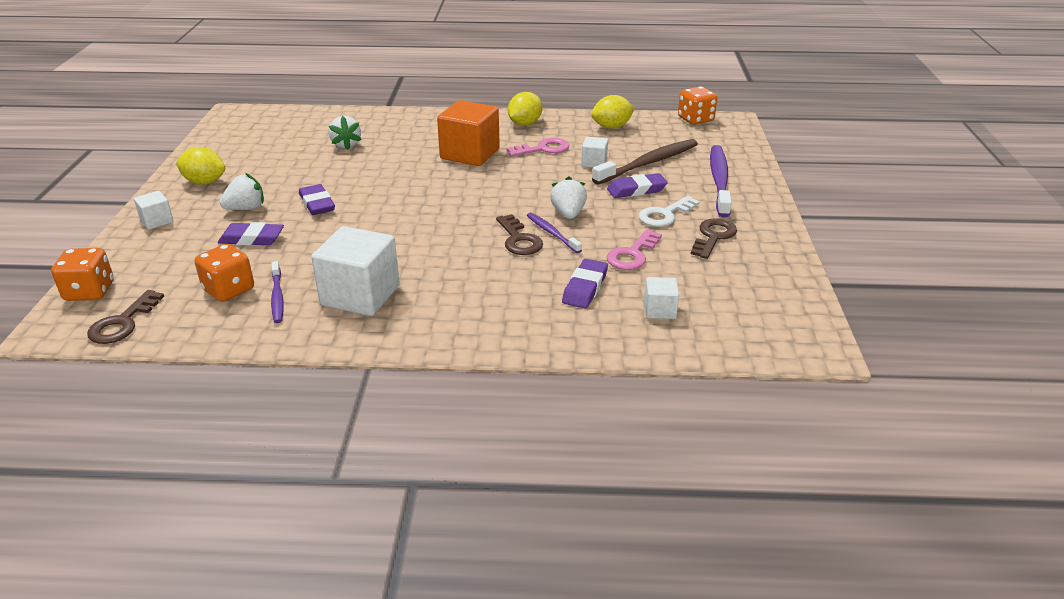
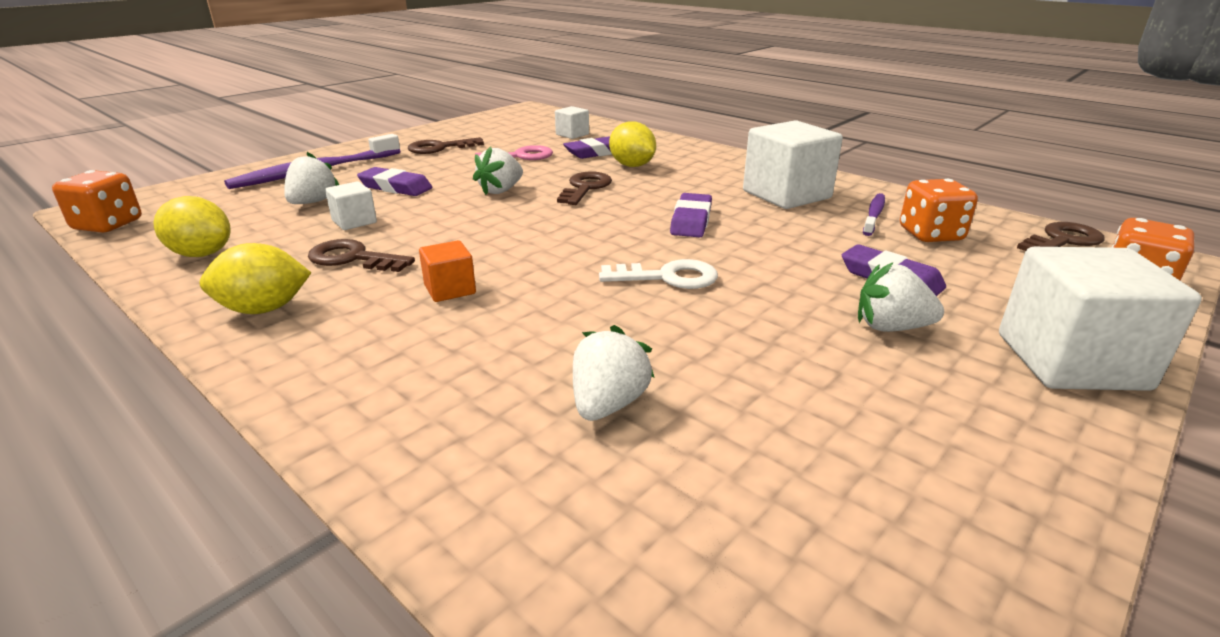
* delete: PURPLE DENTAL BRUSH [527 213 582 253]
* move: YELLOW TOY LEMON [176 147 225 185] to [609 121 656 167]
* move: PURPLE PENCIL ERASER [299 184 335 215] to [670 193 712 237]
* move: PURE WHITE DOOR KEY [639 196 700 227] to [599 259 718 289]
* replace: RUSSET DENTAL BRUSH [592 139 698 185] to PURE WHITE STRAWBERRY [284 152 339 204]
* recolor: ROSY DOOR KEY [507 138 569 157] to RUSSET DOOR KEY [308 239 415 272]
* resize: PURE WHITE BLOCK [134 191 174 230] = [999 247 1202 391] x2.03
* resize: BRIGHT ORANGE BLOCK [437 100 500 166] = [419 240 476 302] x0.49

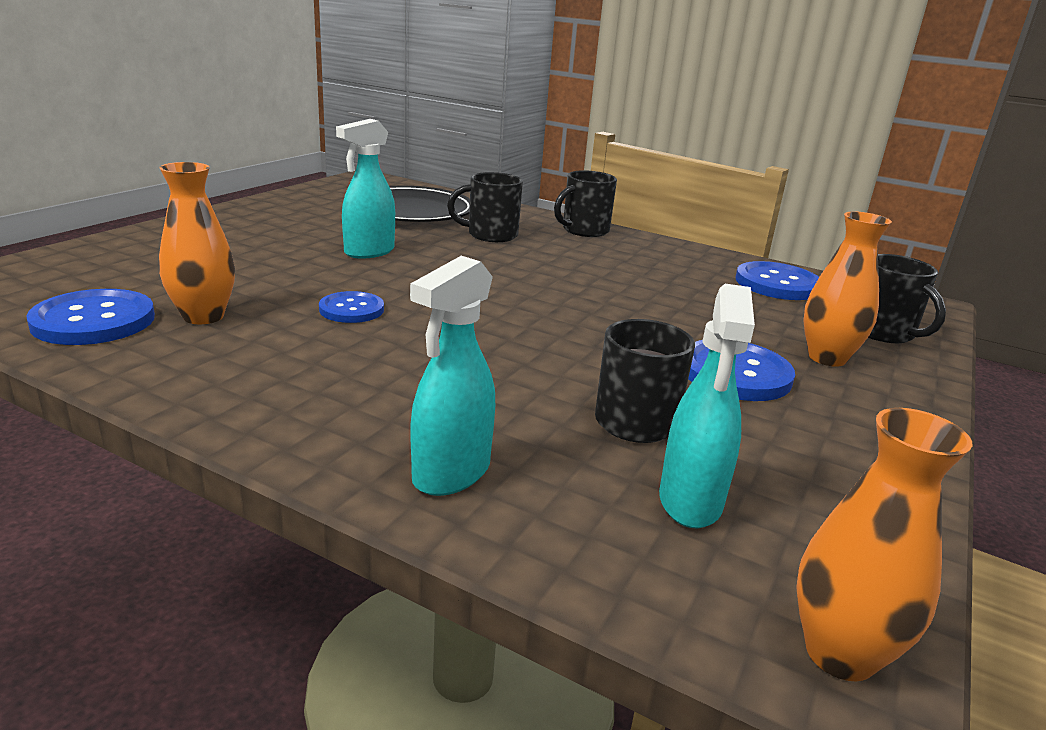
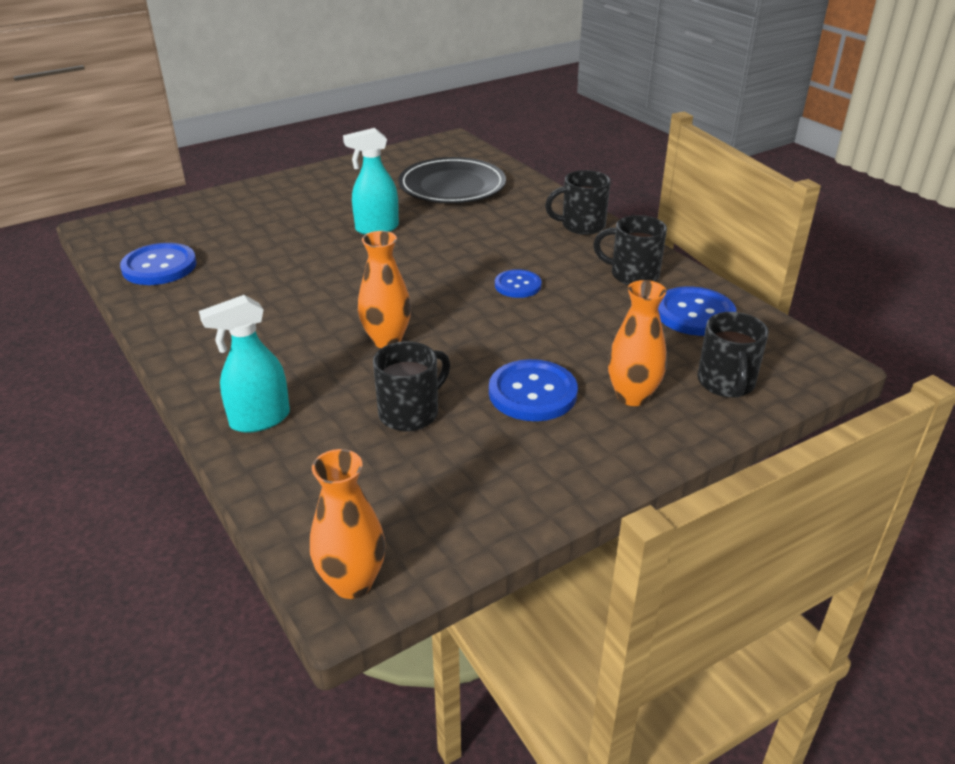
* delete: TURQUOISE SPRAY CLEANER [659 284 755 528]
* move: BRIGHT ORANGE VASE [159 162 235 324] to [358 231 411 348]
* move: COBALT SEWING BUTTON [319 291 384 323] to [495 269 542 298]
* move: EBONY TEA MUG [447 172 523 242] to [593 215 667 285]

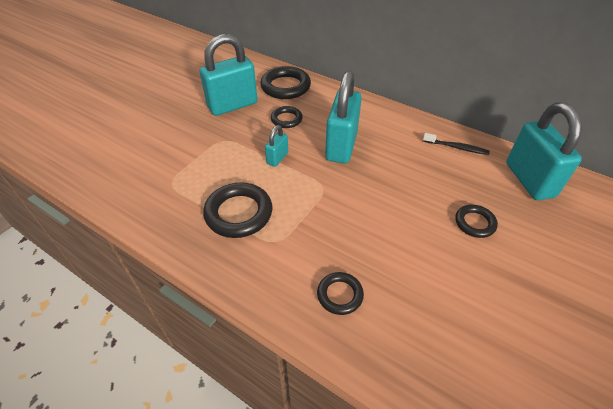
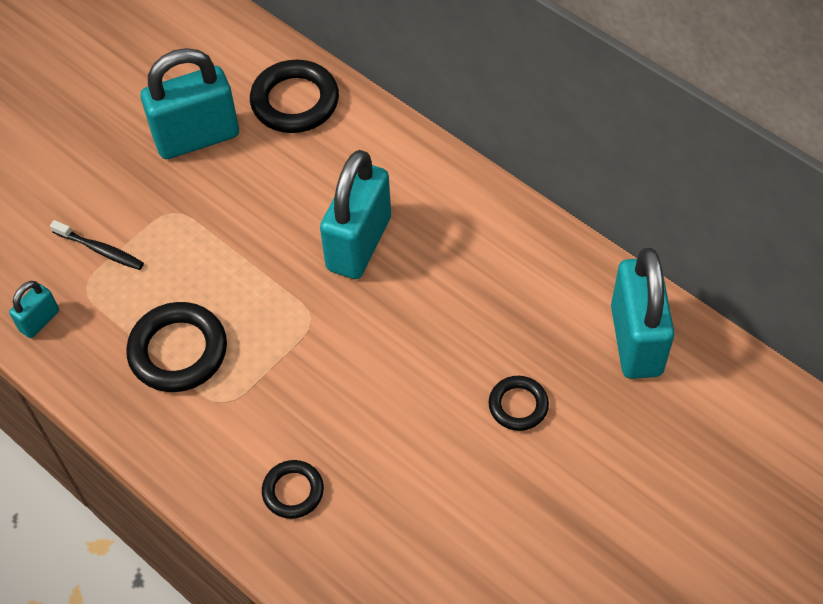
* delete: EBONY HOOP [271 106 303 128]
* move: TURQUOISE PADLOCK [265 125 288 167] to [9 281 59 338]
* move: EBONY DENTAL BRUSH [423 133 490 155] to [50 220 144 270]

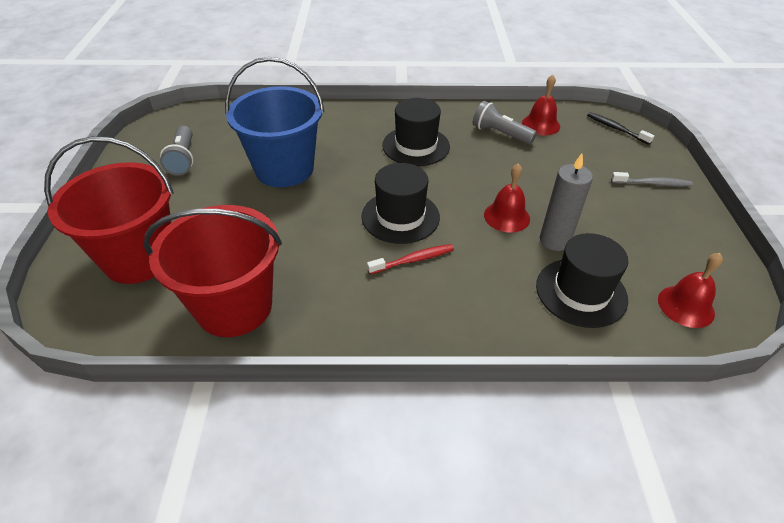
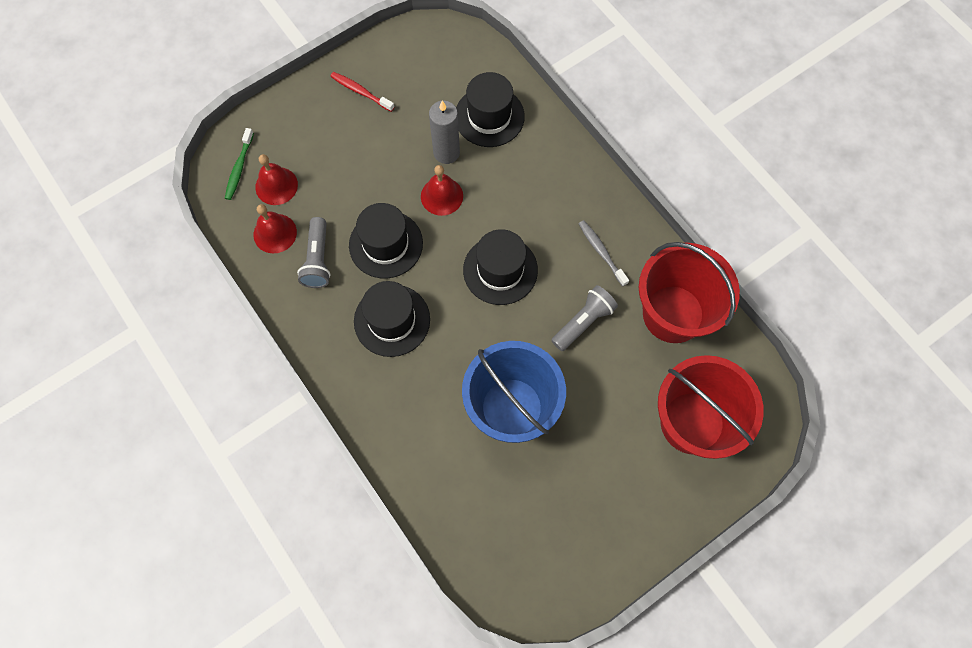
* insert: EBONY HAT [349 203 423 278]
* move: GREY TORCH [160 126 193 175] to [551 285 618 351]
* move: SCARLET DENTAL BRUSH [367 244 454 274] to [330 72 394 112]
* move: GREY DENTAL BRUSH [611 172 693 187] to [578 220 629 286]
* move: SCARLET BELL [658 253 723 328] to [255 154 298 205]
* recolor: EBONY DENTAL BRUSH [587 112 654 145] to EMERALD DENTAL BRUSH [225 128 254 200]

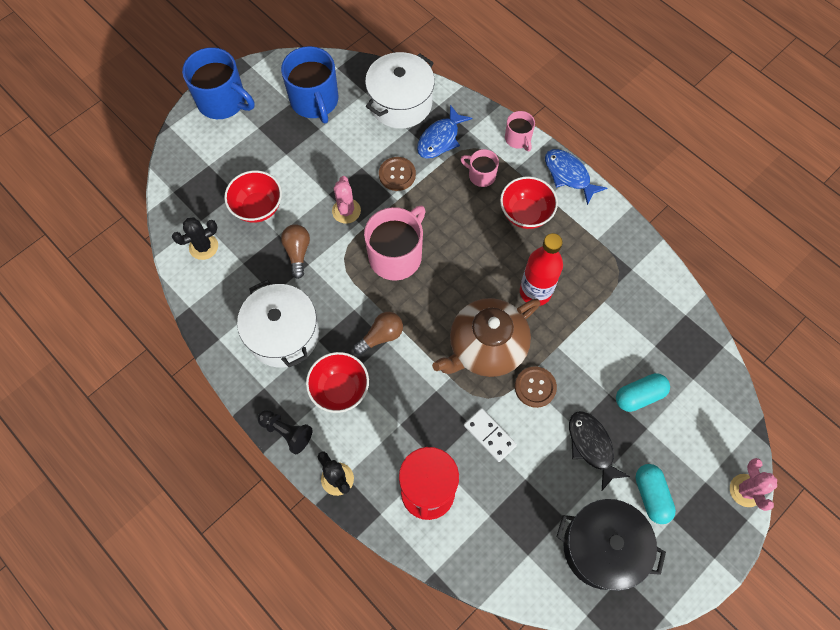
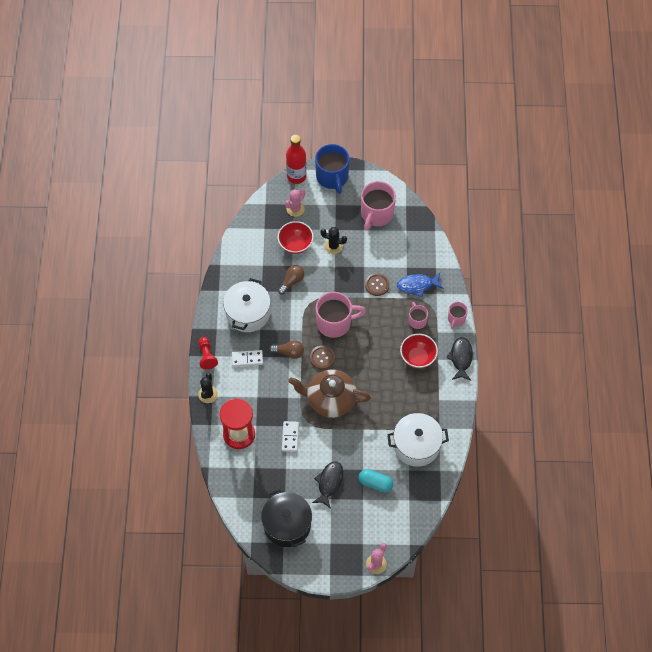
* delete: TURQUOISE CAPSULE [635 464 676 524]
* move: EBONY PRICKLY PLANT [172 217 218 260] to [320 227 347 254]
* move: ROSY PRICKLY PLANT [332 176 361 224] to [285 189 305 217]
* move: PURE WHITE STOCKPOT [365 52 435 128] to [387 413 449 467]
* move: RUSSET SEWING BUTTON [515 366 557 408] to [310 346 335 370]
* move: SCARLET BOTTLE [520 233 563 306] to [286 135 307 184]
* replace: SCARLET DEEP DISH [306 352 369 413] to PURE WHITE DOMINO TILE [232 350 263 367]
* recolor: EBONY CHESS PAWN [257 410 312 454] to SCARLET CHESS PAWN [199 337 218 369]
* recolor: COBALT TEA MUG [281 46 338 123] to ROSY TEA MUG [361 181 396 231]
* recolor: COBALT TOY FISH [545 149 607 205] to EBONY TOY FISH [446 337 473 381]

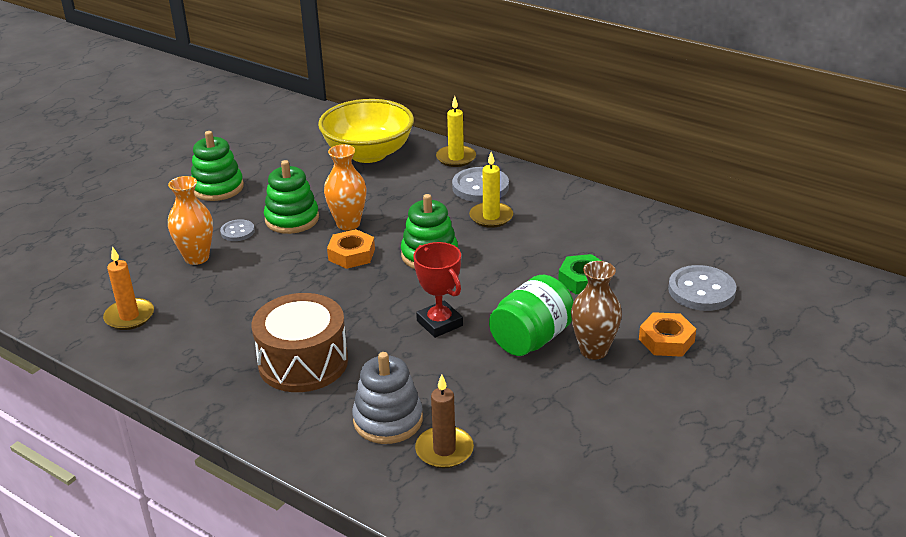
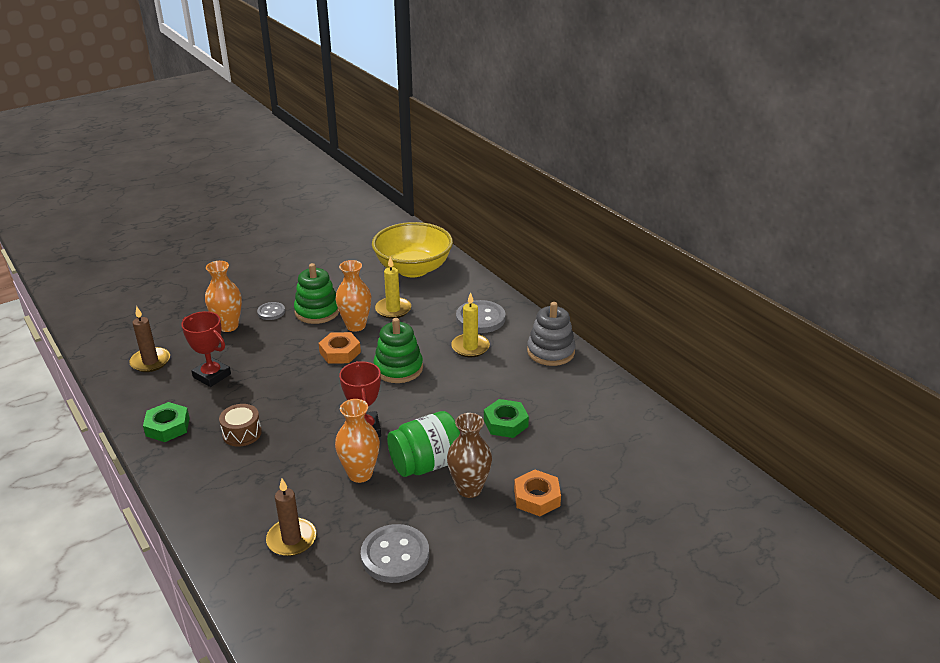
* delete: EMERALD RING STACKER [191 131 244 201]
* insert: EMERALD HEX NUT [143 402 189 442]
* insert: SCARLET PRIZE CUP [181 311 231 387]
* insert: BRIGHT ORANGE VASE [335 399 380 483]
* move: GREY RING STACKER [352 352 423 444] to [527 302 576 366]
* move: YELLOW CANDLE [436 96 476 167] to [375 257 411 319]
* move: GREY SEWING BUTTON [668 265 736 311] to [361 524 429 583]
* recolor: BRIGHT ORANGE CANDLE [103 246 154 330] to RUSSET CANDLE [129 306 170 372]
* resize: RUSSET DRUM [252 293 348 392] = [219 404 262 447] x0.52

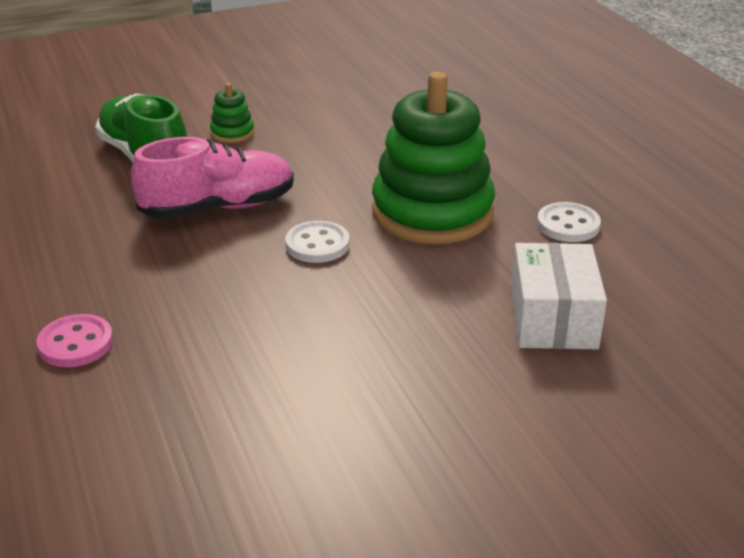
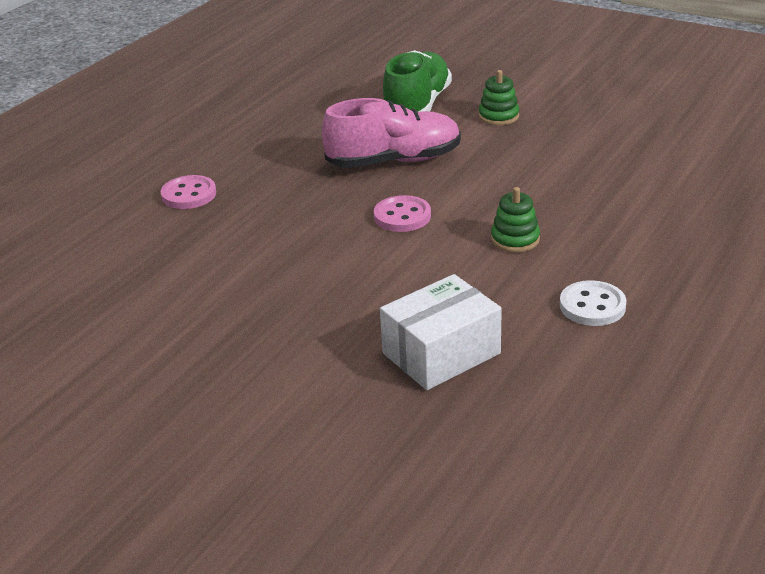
* recolor: PURE WHITE SEWING BUTTON [285 221 349 263] to ROSY SEWING BUTTON [374 195 431 232]
* rotate: ROSY SNEAKER [131 137 294 219] = [322 98 461 168] 45 degrees counterclockwise
* resize: EMERALD RING STACKER [372 72 495 244] = [491 187 540 253] x0.41

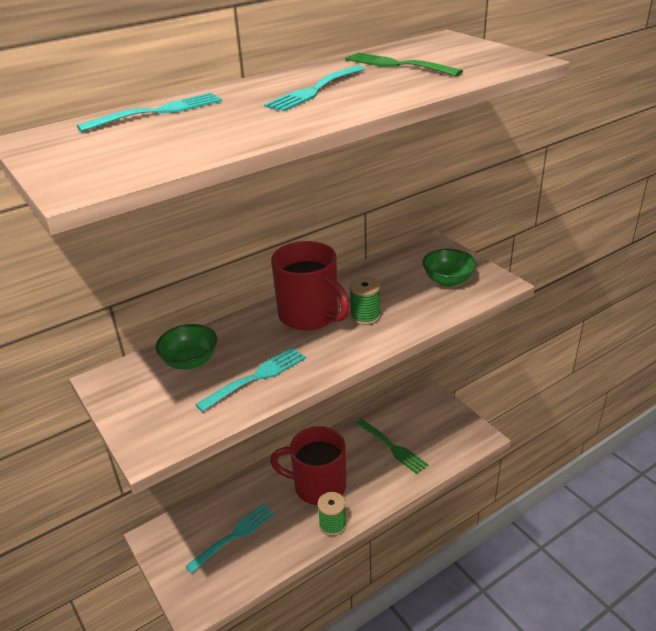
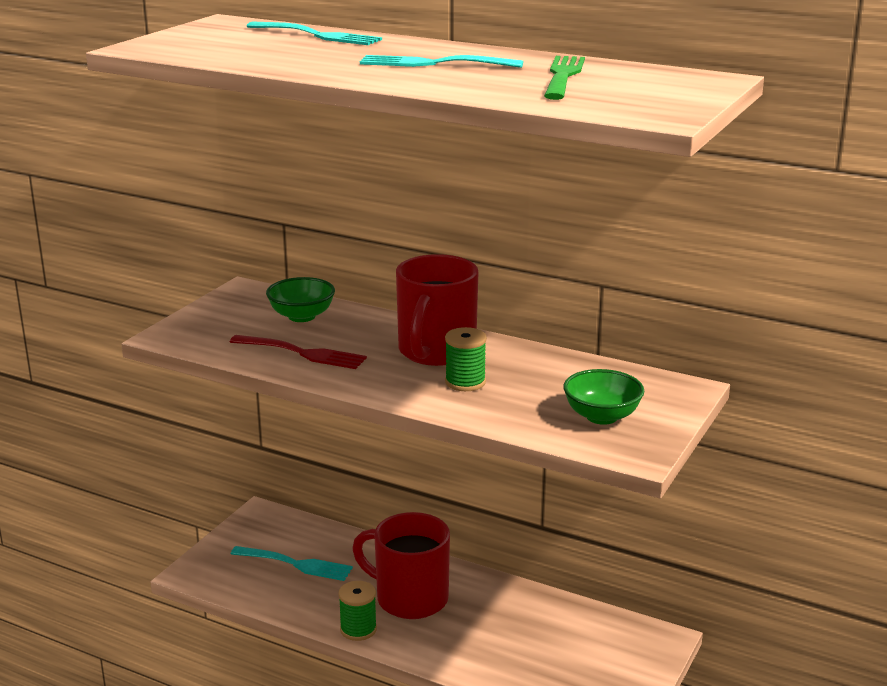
* delete: EMERALD DINNER FORK [355 419 428 474]
* recolor: TURQUOISE DINNER FORK [195 347 306 412] to SCARLET DINNER FORK [230 335 367 369]
* rotate: SCARLET TEA MUG [270 426 346 505] = [352 512 450 619] 45 degrees counterclockwise

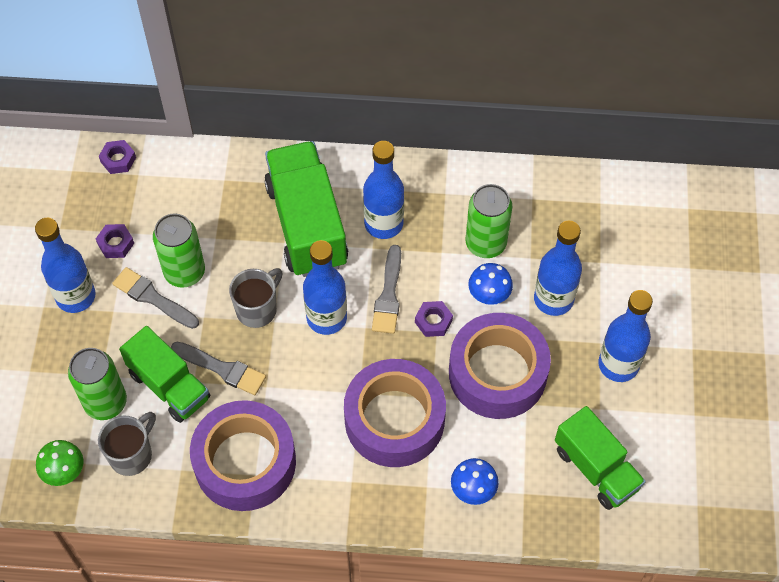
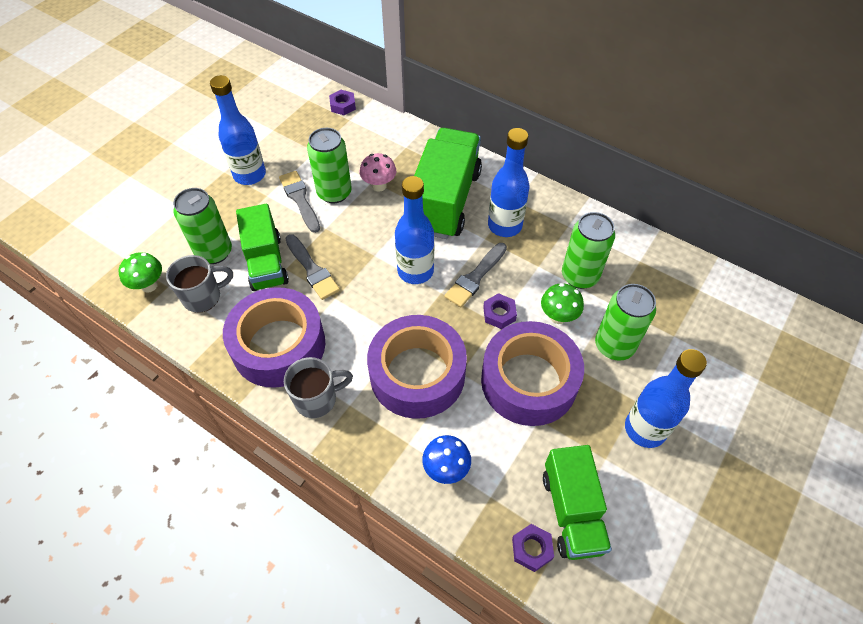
* insert: ROSY MUSHROOM [360 153 396 192]
* move: PURPLE HEX NUT [96 224 134 258] to [512 524 554 572]
* move: GREY TEA MUG [229 268 283 328] to [284 357 353 418]
* replace: COBALT BOTTLE [534 221 582 316] to EMERALD CAN [595 284 656 361]
* recolor: COBALT MUSHROOM [468 263 513 305] to EMERALD MUSHROOM [541 283 584 324]

